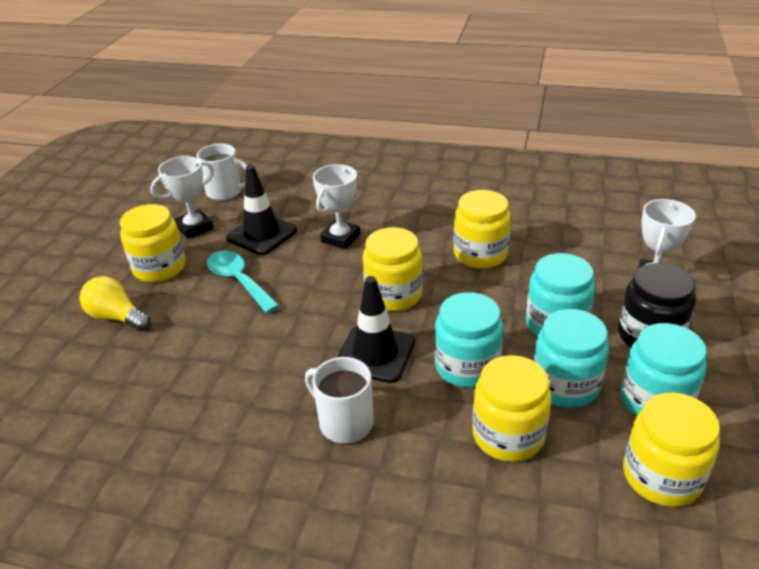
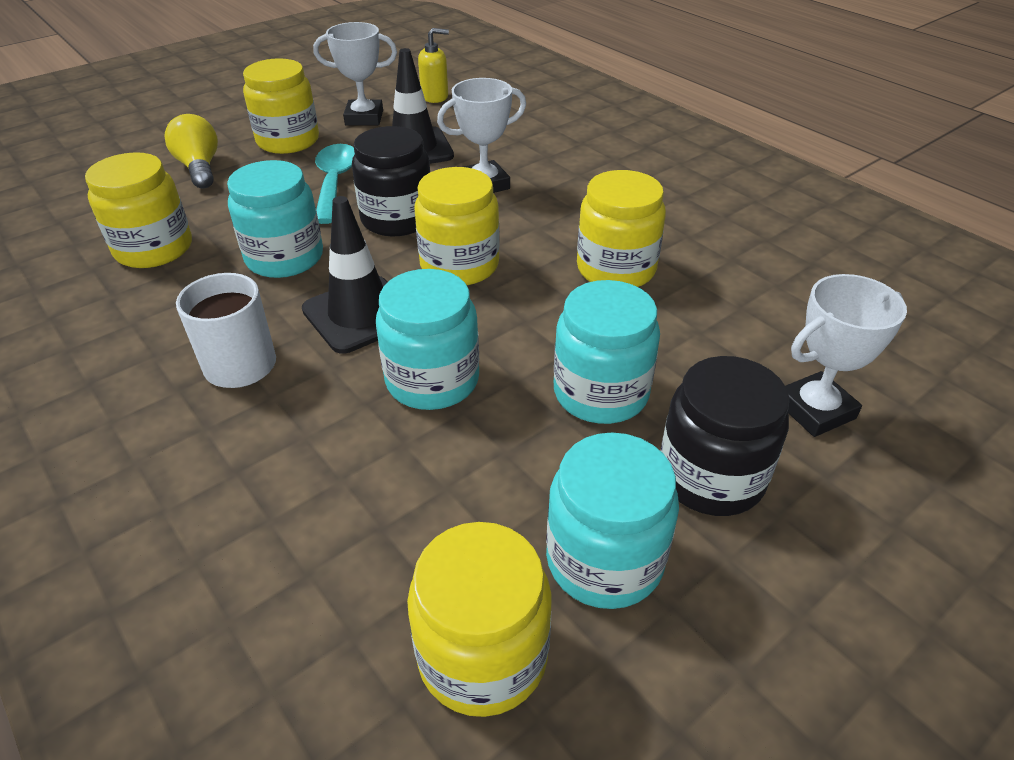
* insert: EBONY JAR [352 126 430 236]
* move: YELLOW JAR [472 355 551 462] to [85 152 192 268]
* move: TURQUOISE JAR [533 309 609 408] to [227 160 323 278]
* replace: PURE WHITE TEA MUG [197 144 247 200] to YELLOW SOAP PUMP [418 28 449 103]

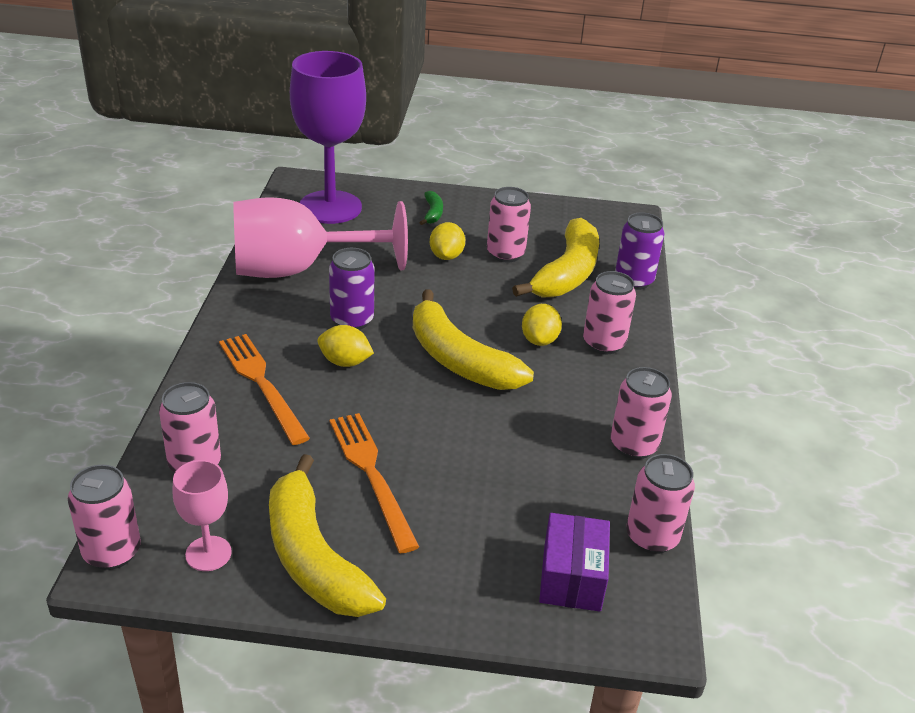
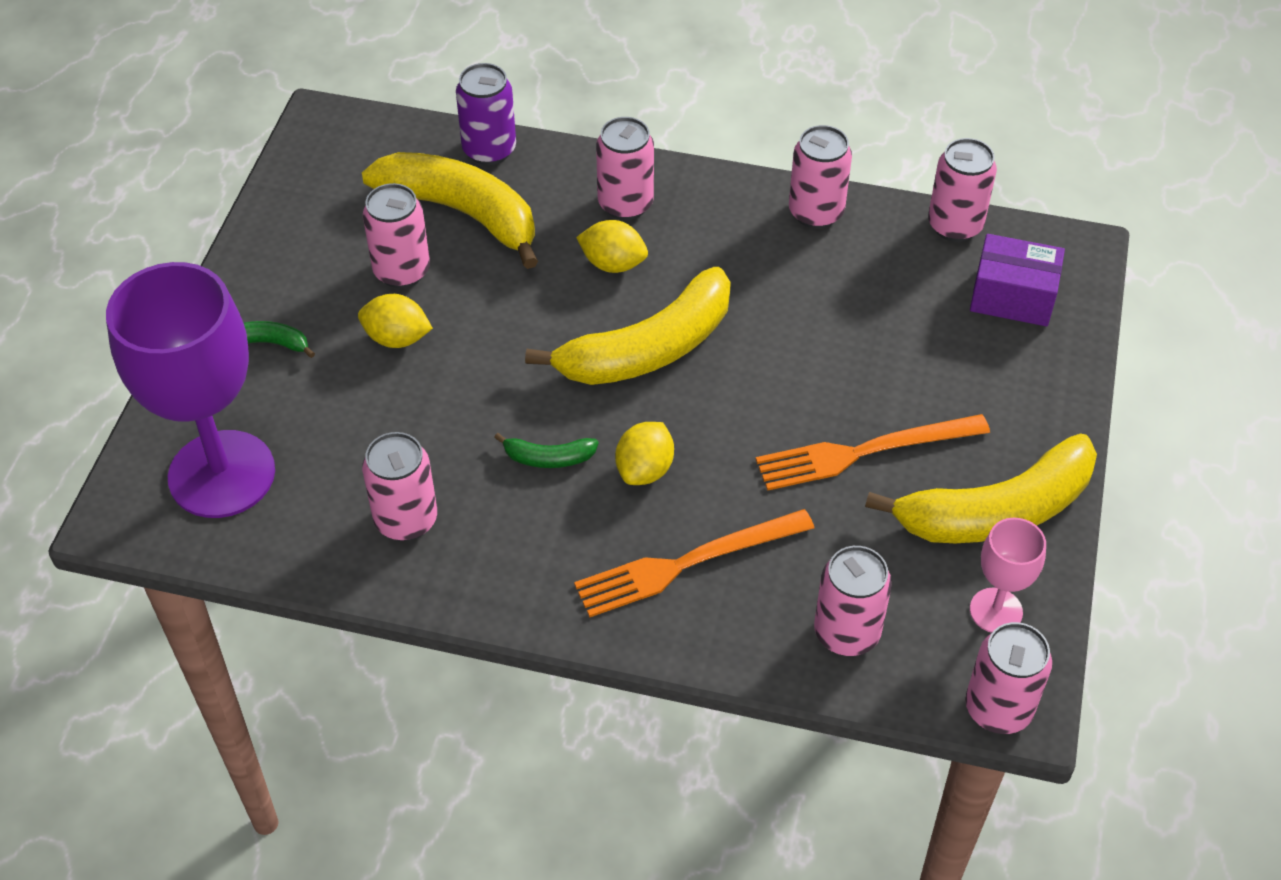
* replace: ROSY GOBLET [233 197 408 278] to ROSY CAN [362 432 437 541]
* replace: PURPLE CAN [329 248 375 330] to EMERALD BANANA FRUIT [494 433 599 468]

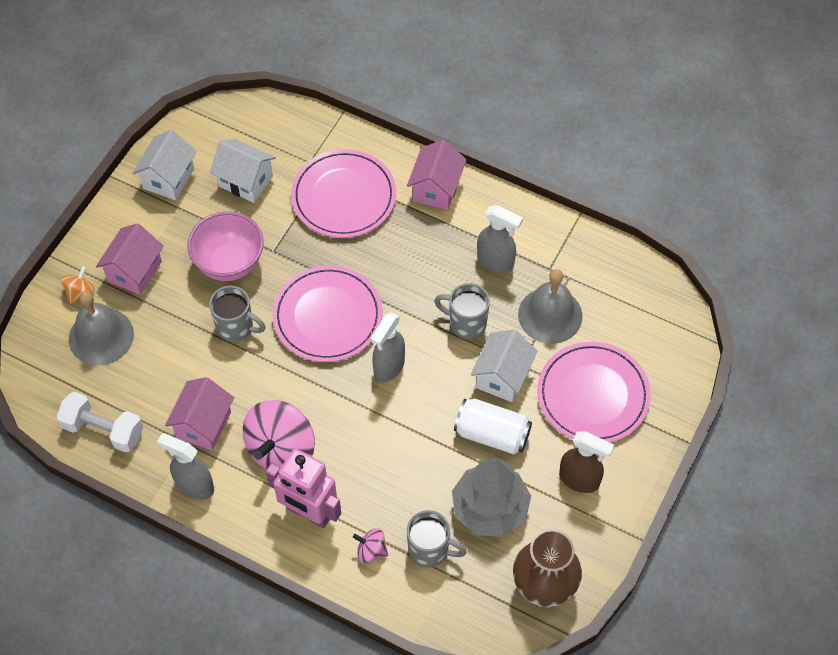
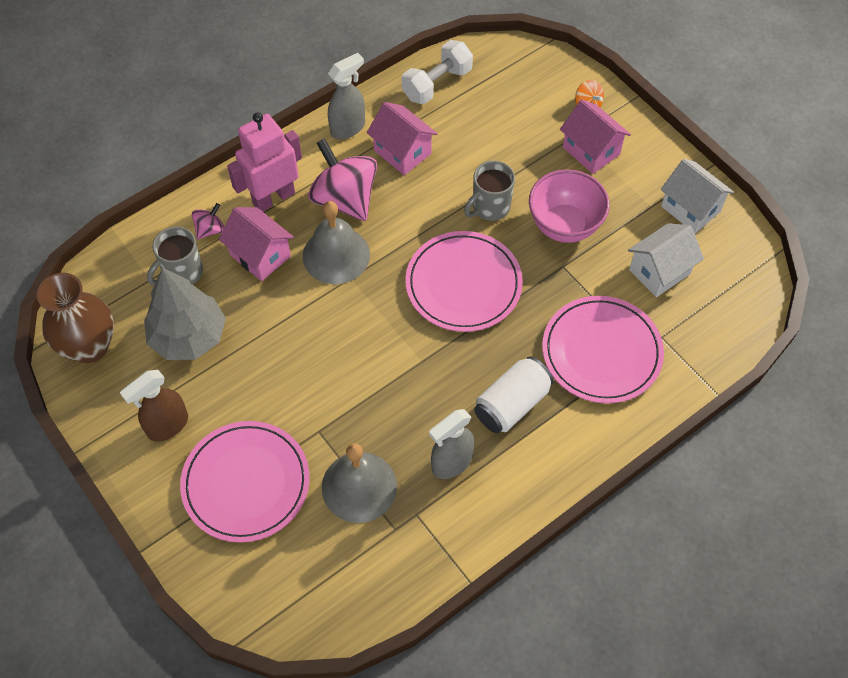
* delete: GREY SPRAY CLEANER [371 312 405 382]
* delete: GREY TEA MUG [434 283 490 339]
* delete: PURE WHITE HOUSE [471 329 537 402]
* move: GREY BELL [69 291 134 365] to [303 201 370 284]
* move: ROSY HOUSE [407 140 466 210] to [219 207 294 281]
* move: PURE WHITE CAN [454 399 532 454] to [474 356 554 433]

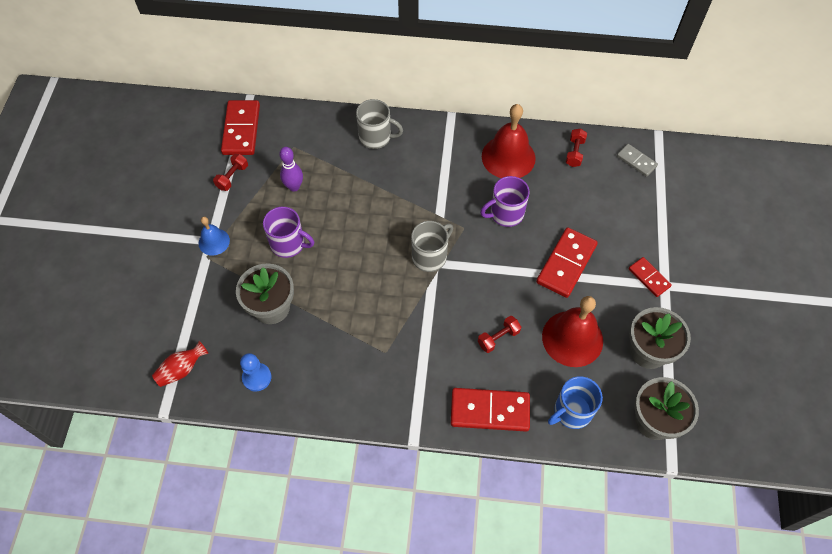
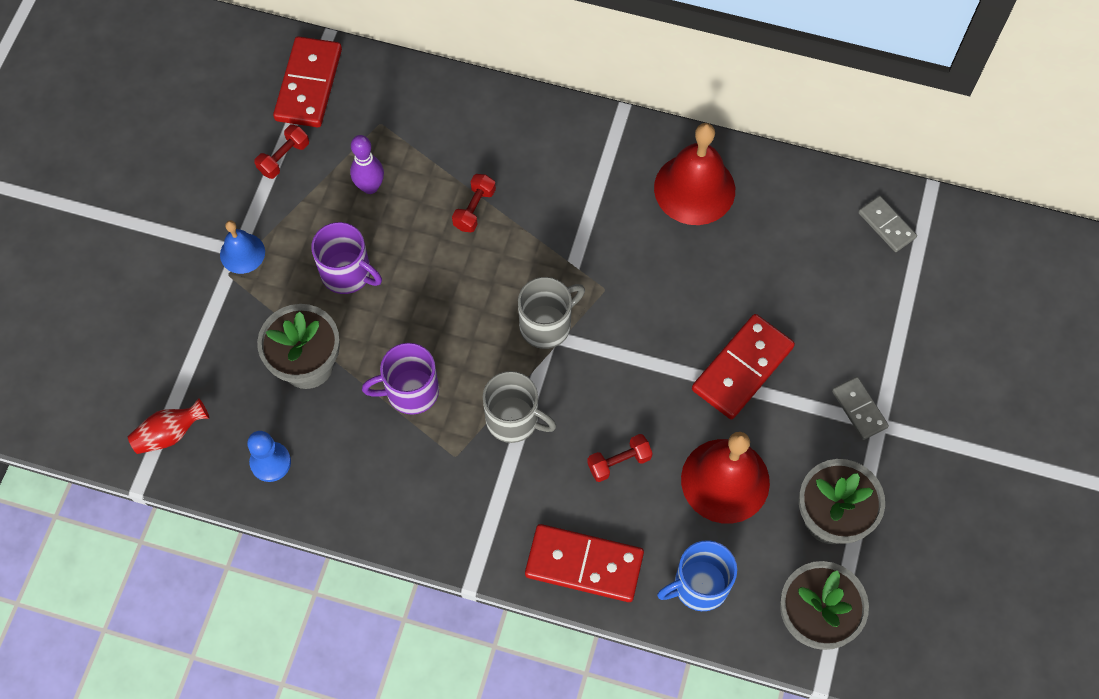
* move: GREY TEA MUG [356 99 403 149] to [483 371 557 443]
* move: PURPLE TEA MUG [480 176 530 227] to [362 343 439 415]
* move: SCARLET DUMBBELL [566 128 587 167] to [452 174 496 232]
* recolor: SCARLET DOMINO TILE [629 257 672 297] to GREY DOMINO TILE [832 377 889 440]

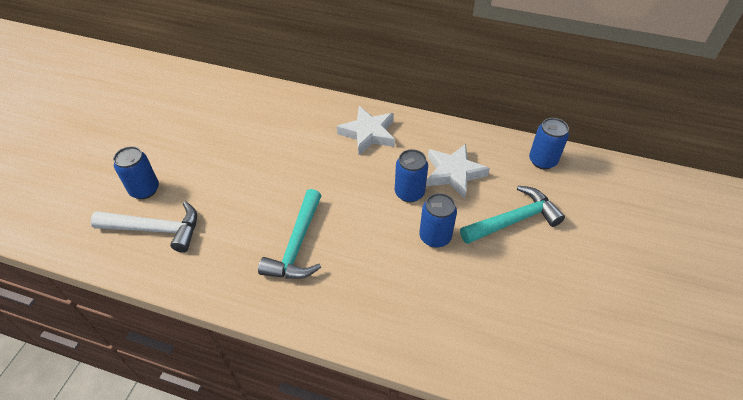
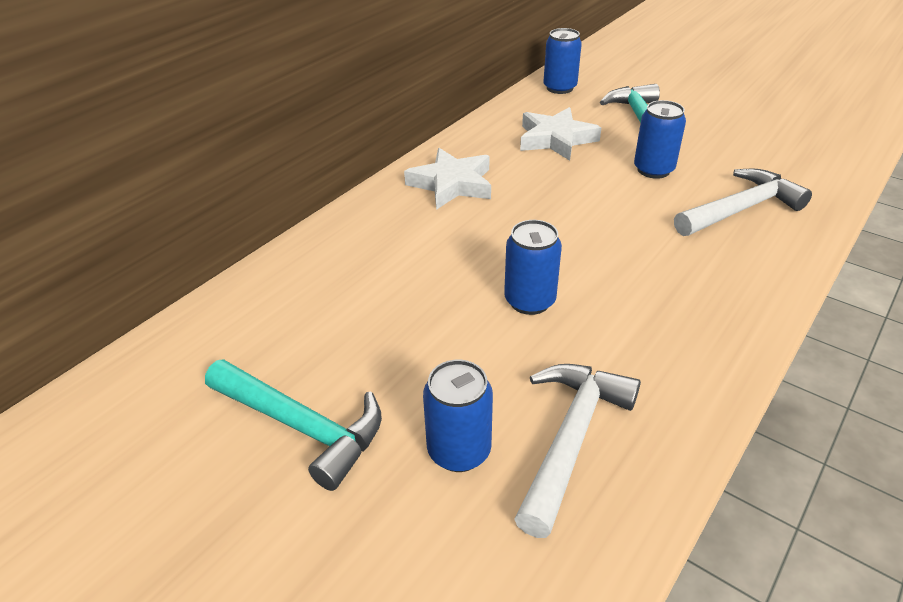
* insert: PURE WHITE HAMMER [674 169 812 236]
* move: TURQUOISE HAMMER [258 189 322 279] to [205 359 382 491]
* move: COBALT CAN [395 149 428 202] to [504 220 562 315]

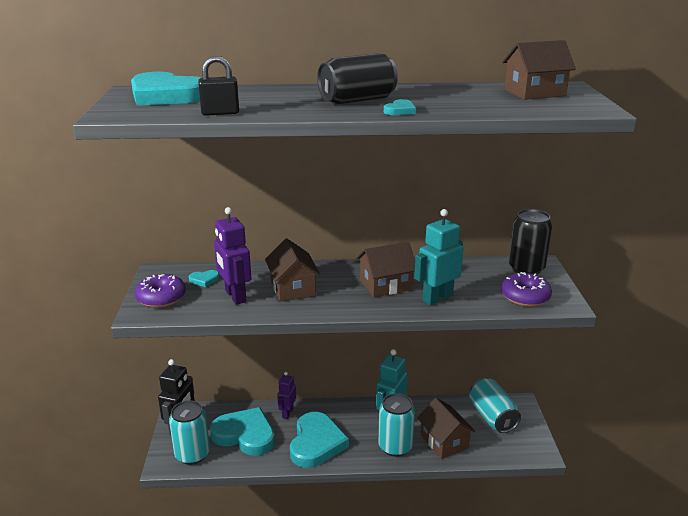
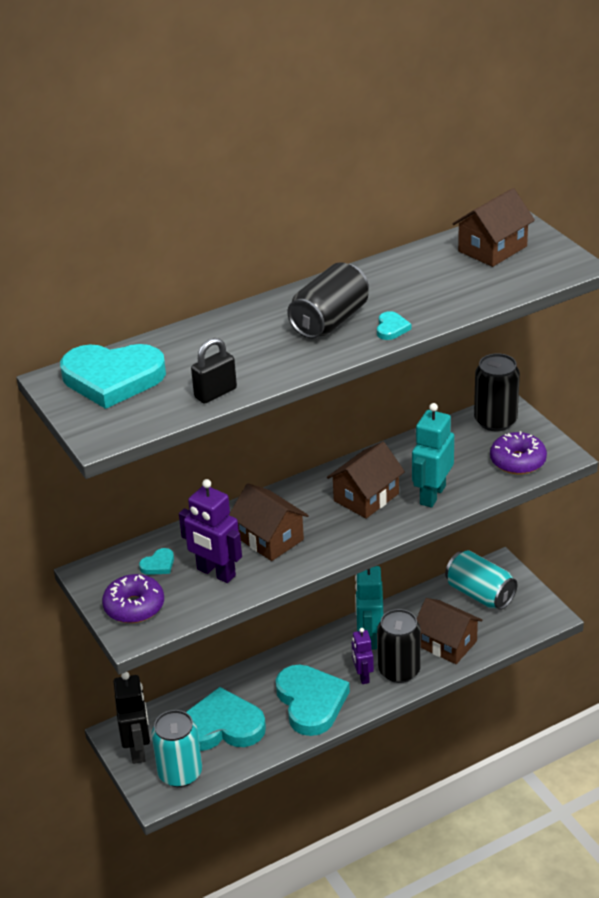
* move: PURPLE ROBOT FIGURE [277 372 296 419] to [352 628 374 684]
* recolor: TURQUOISE CAN [378 393 415 457] to EBONY CAN [377 609 421 683]

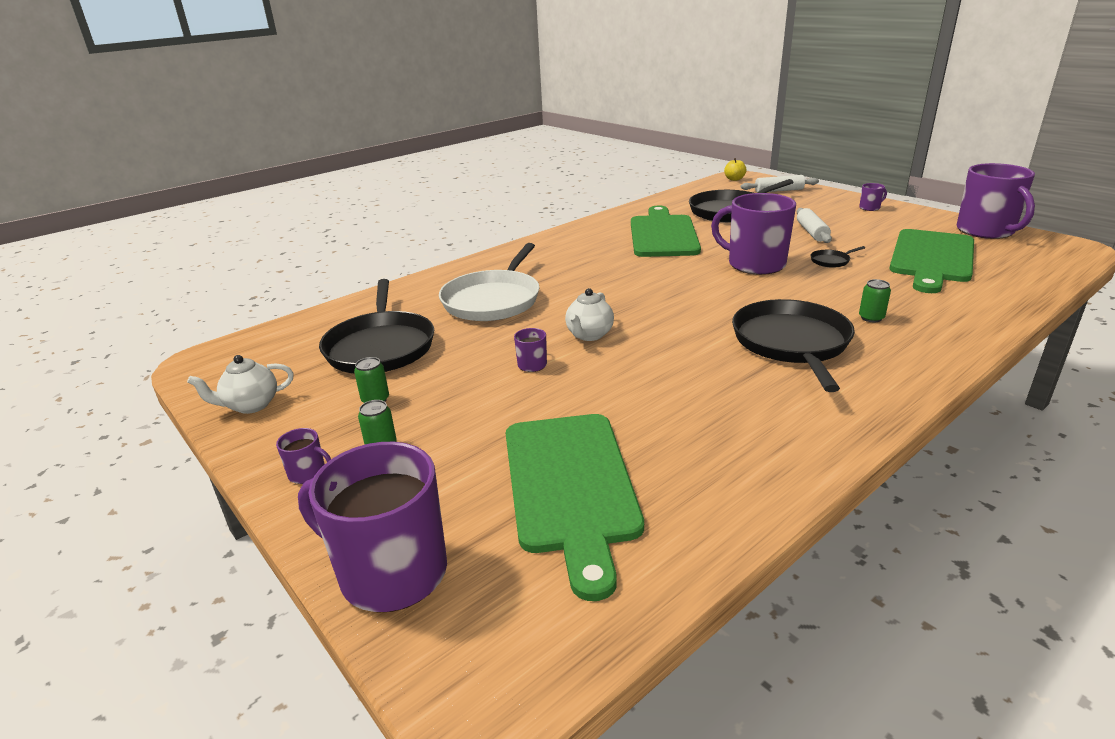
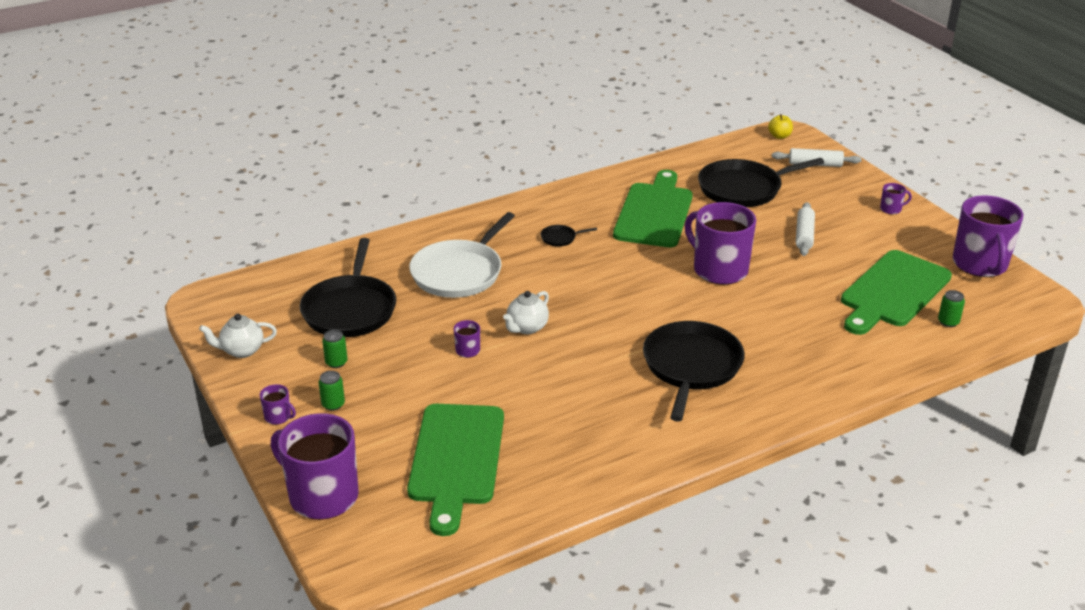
* move: EBONY SKILLET [810 246 865 268] to [540 225 597 247]
* move: EMERALD CAN [859 279 891 322] to [938 290 965 327]

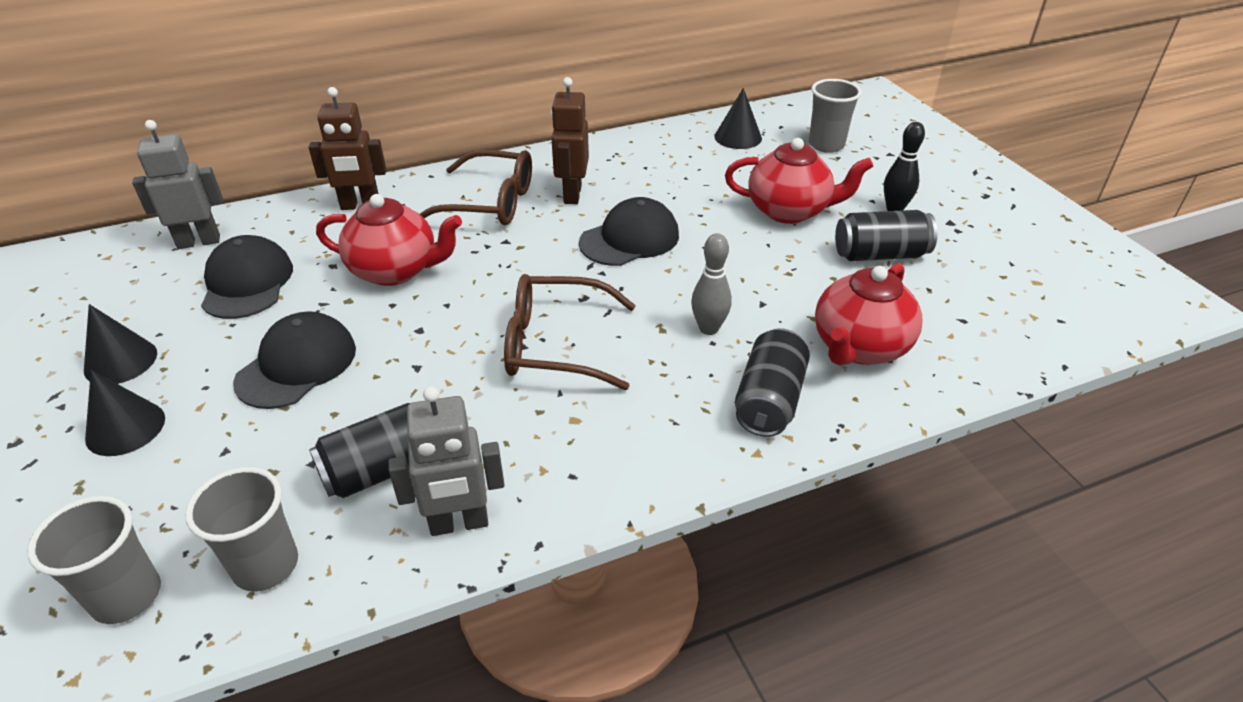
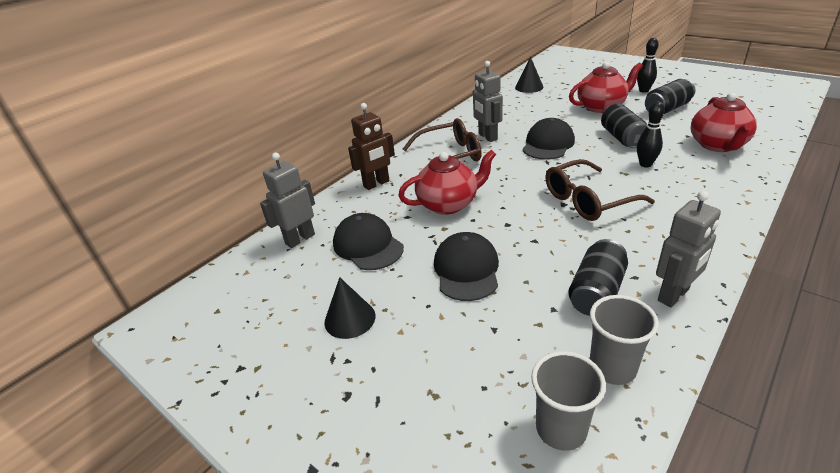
* delete: EBONY CONE SHAPE [85 370 165 456]
* delete: GREY CUP [809 79 862 153]
* move: EBONY CAN [735 328 810 437] to [601 104 647 148]
* recolor: RUSSET ROBOT FIGURE [551 77 589 204] to GREY ROBOT FIGURE [473 61 503 142]
* recolor: GREY TENPIN [691 233 732 335] to EBONY TENPIN [637 101 665 167]

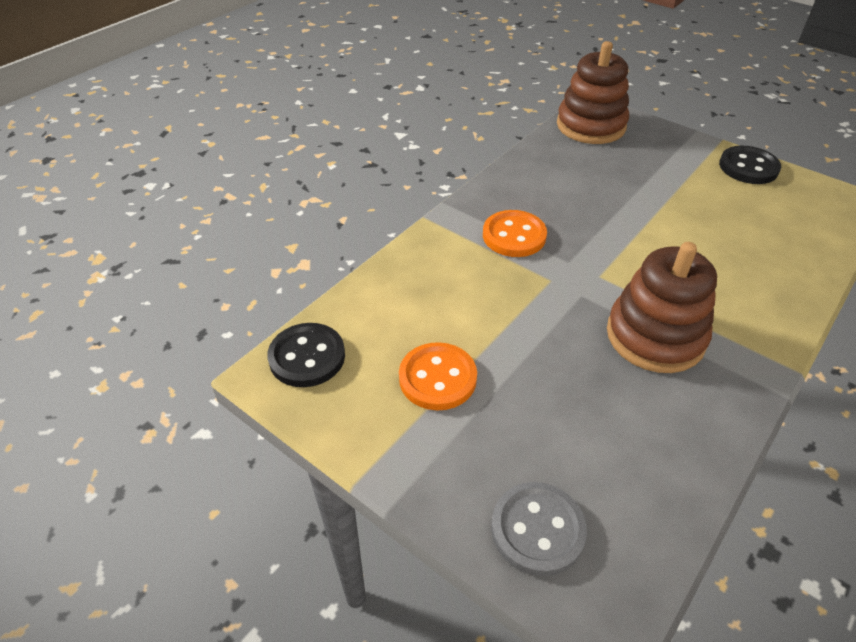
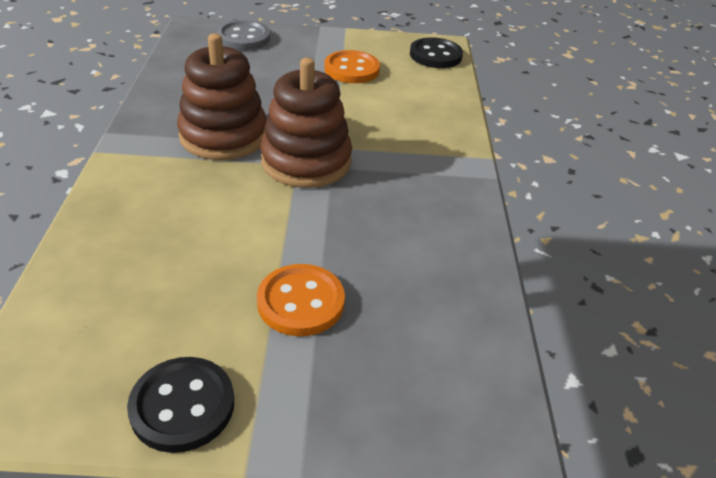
* move: BRIGHT ORANGE SEWING BUTTON [483 210 547 257] to [257 264 345 336]
* move: RUSSET RING STACKER [557 41 629 144] to [260 58 352 188]

